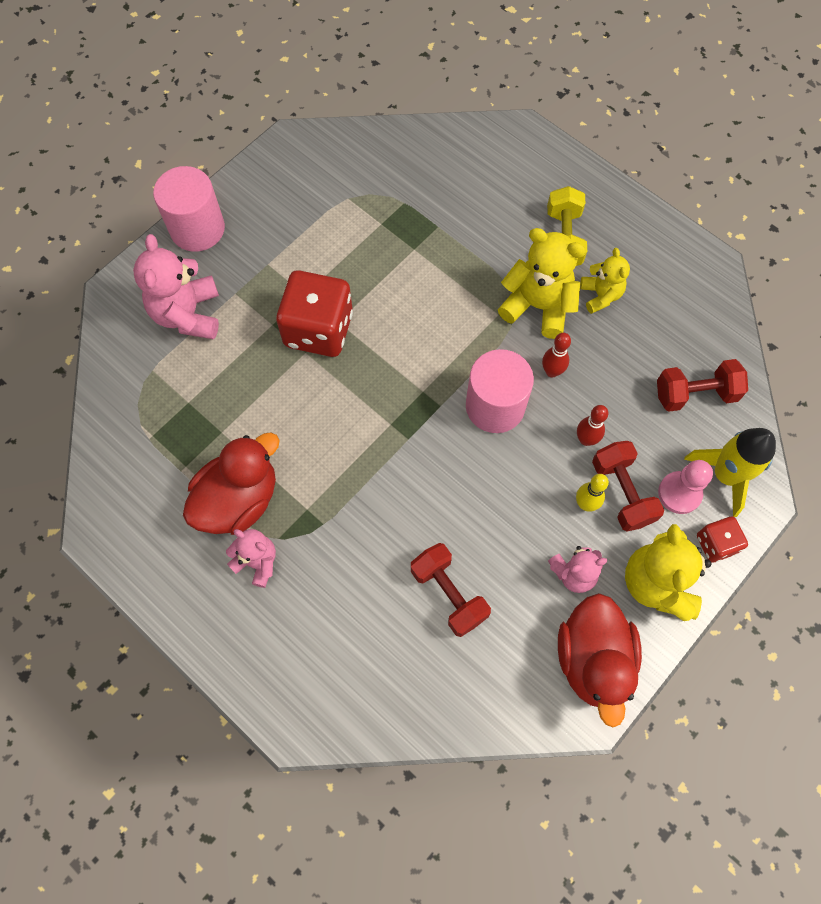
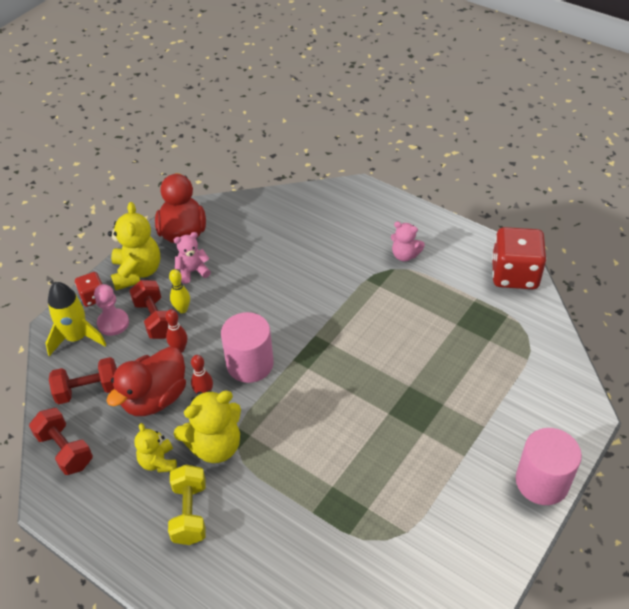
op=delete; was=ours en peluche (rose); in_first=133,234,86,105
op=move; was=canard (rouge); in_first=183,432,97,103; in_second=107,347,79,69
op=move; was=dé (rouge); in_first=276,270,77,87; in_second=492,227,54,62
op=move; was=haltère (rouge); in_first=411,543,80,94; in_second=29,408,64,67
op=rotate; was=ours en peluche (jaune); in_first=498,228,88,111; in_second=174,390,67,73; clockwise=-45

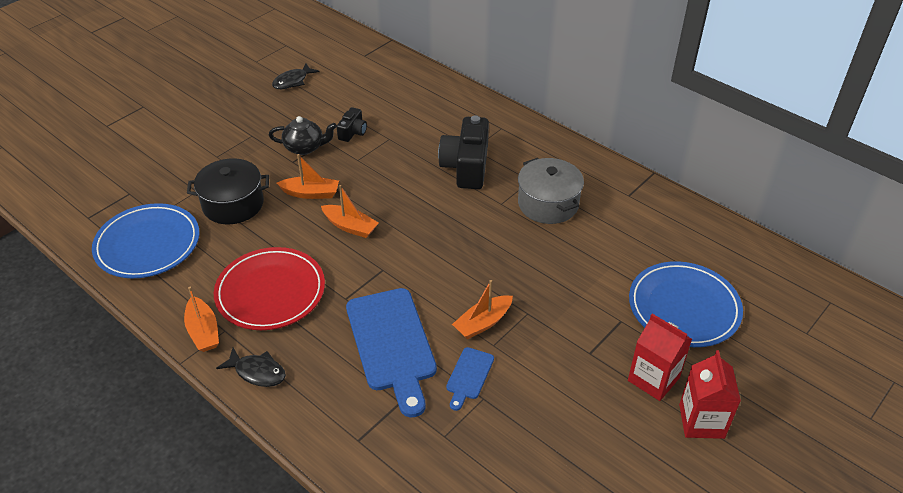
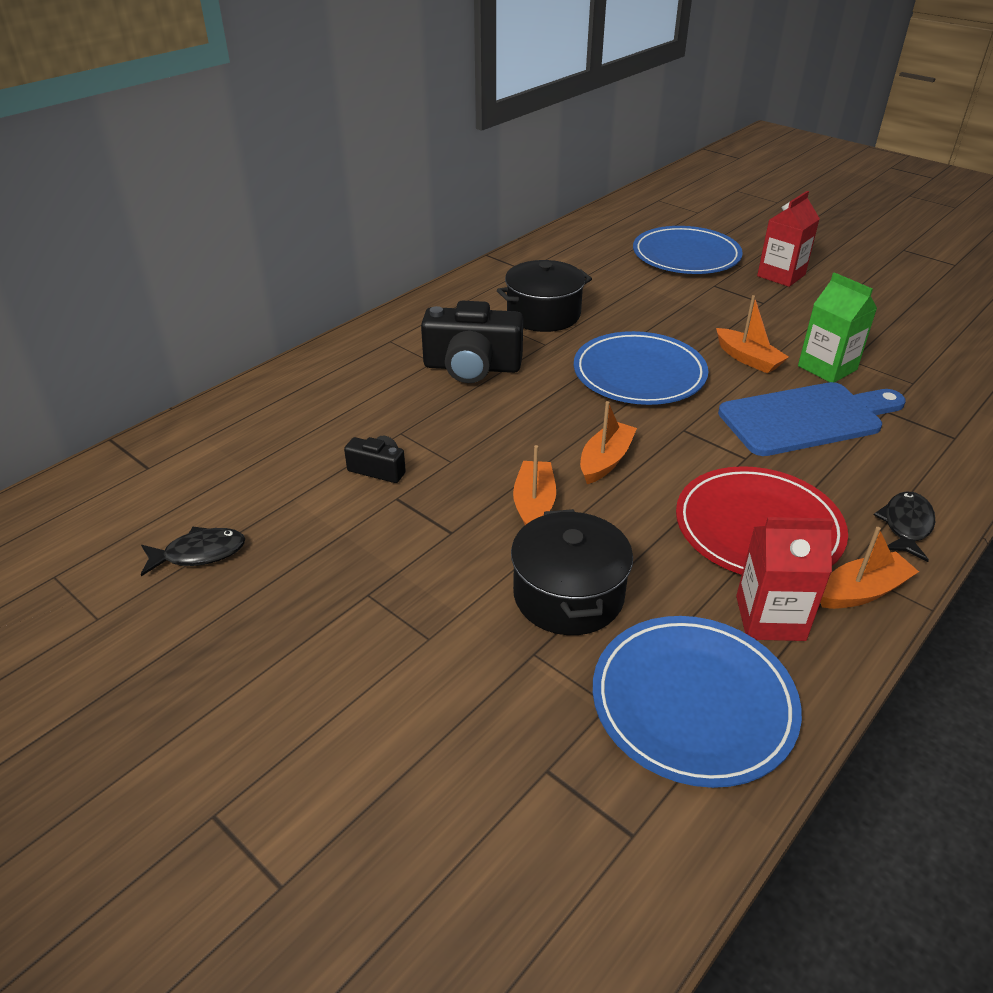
op=delete; was=théière (noir); in_first=269,116,68,39
op=insert; now=assiette (bleu); in_second=574,331,134,74
op=move; was=brique de lait (rouge); in_first=679,350,62,89; in_second=736,517,98,124
op=replace; was=planche à découper (bleu); now=brique de lait (vert); in_first=446,347,48,64; in_second=798,272,79,111
op=recolor; was=marmite (gris); now=marmite (noir); in_first=518,158,66,66; in_second=497,260,95,72
op=rotate; was=poisson (noir); in_first=272,63,48,26; in_second=141,527,104,49; clockwise=-60

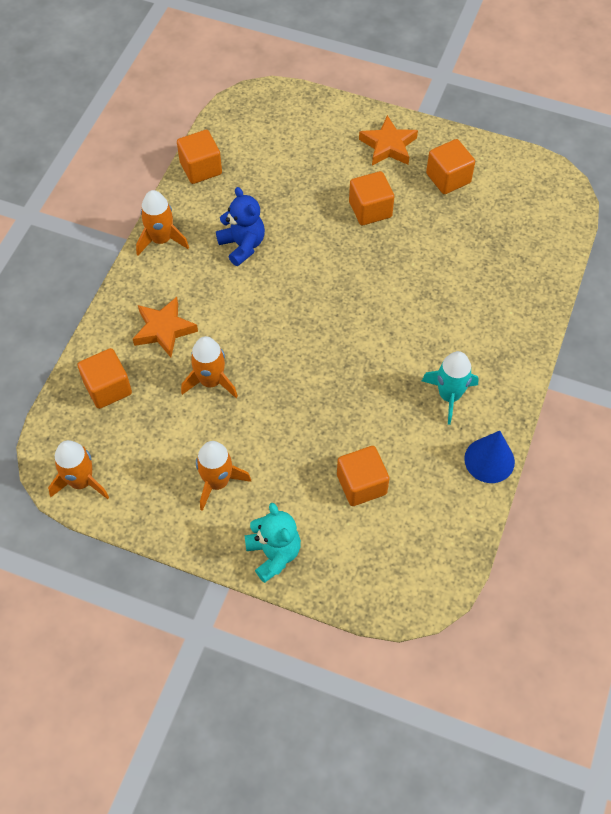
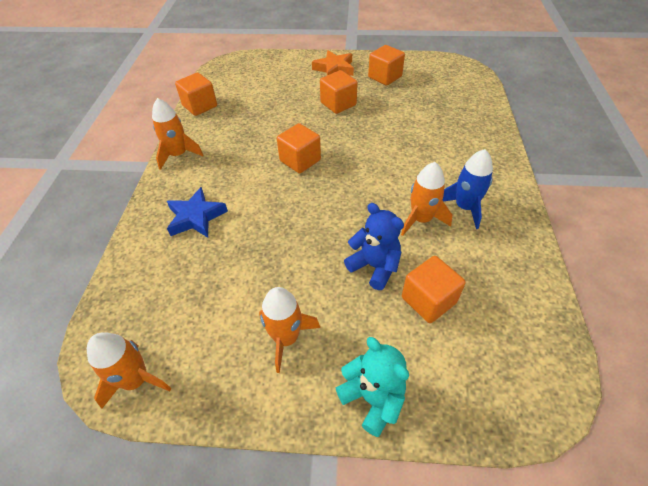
op=delete; was=cône (bleu); in_first=464,431,51,52
op=move; was=cube (orange); in_first=77,348,55,61; in_second=277,123,44,50
op=move; was=fusée (orange); in_first=181,336,57,62; in_second=401,162,51,74
op=move; was=ours en peluche (bleu); in_first=216,187,49,79; in_second=344,203,60,87
op=recolor; was=étoile (orange); now=étoile (bleu); in_first=133,297,65,60; in_second=167,187,61,51
op=recolor; was=fusée (turquoise); now=fusée (bleu); in_first=422,351,57,74; in_second=442,149,51,80

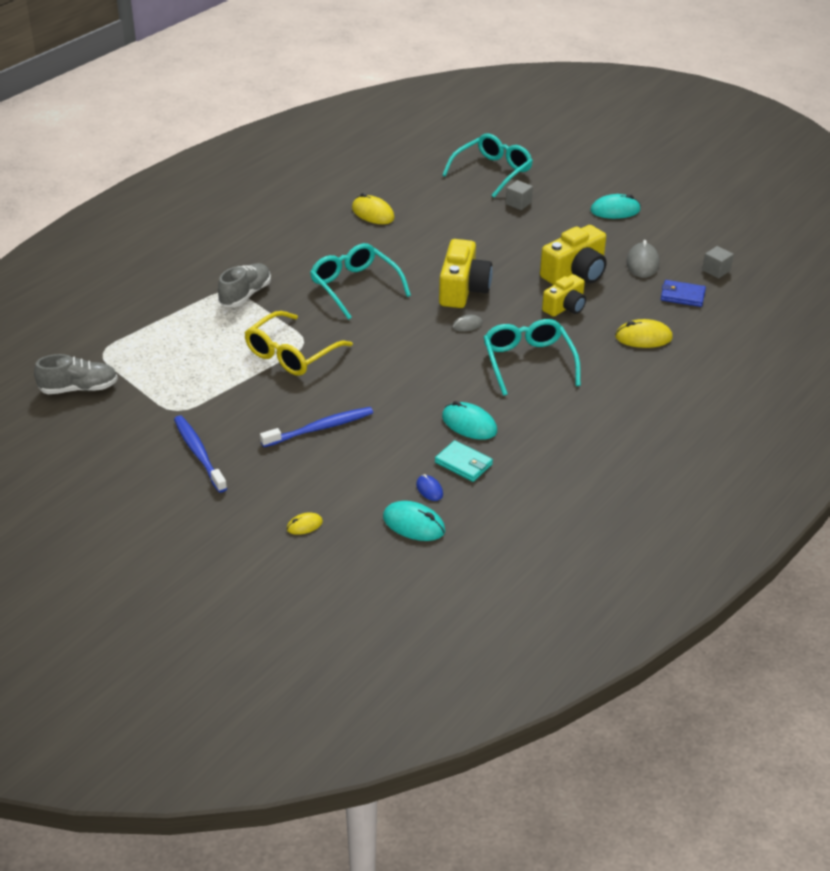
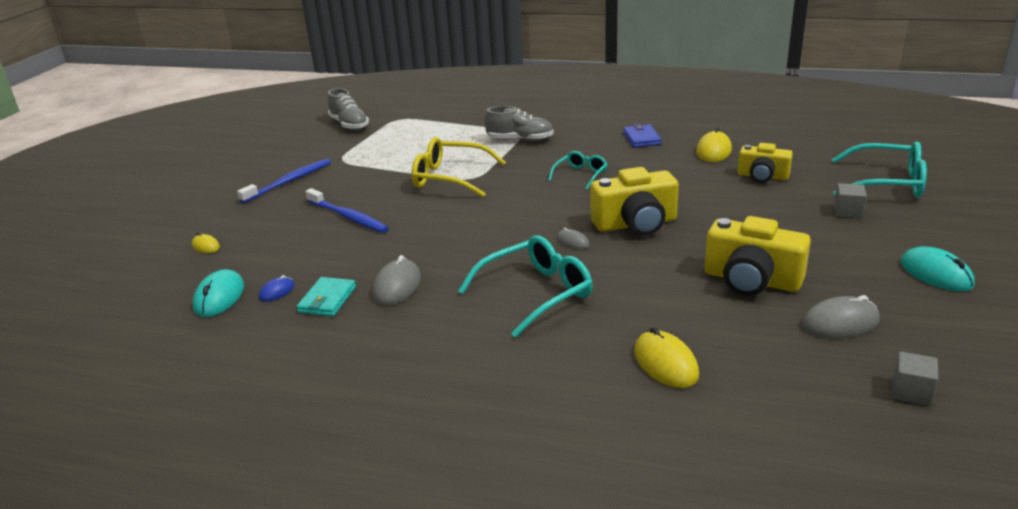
op=move; was=appareil photo (jaune); in_first=542,274,44,43; in_second=738,143,55,40
op=move; was=portefeuille (bleu); in_first=661,280,45,27; in_second=623,124,39,23
op=recolor; was=souris (turquoise); now=souris (gris); in_first=442,401,55,39; in_second=372,255,49,51
op=resize; was=lunettes (turquoise); in_first=310,243,101,77; in_second=548,151,59,39; ratio=0.57

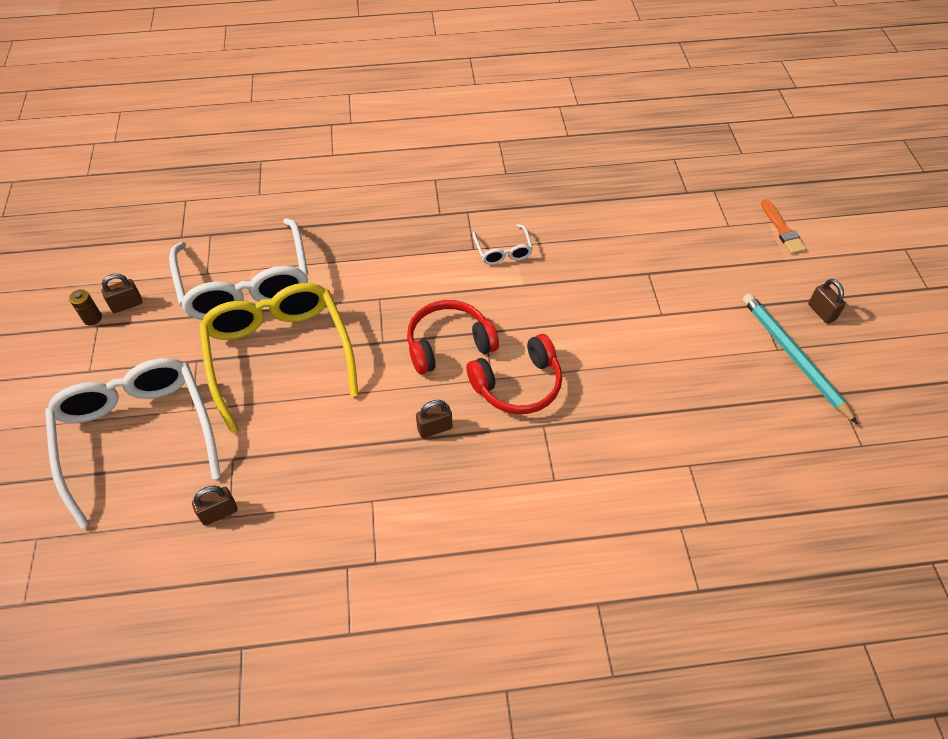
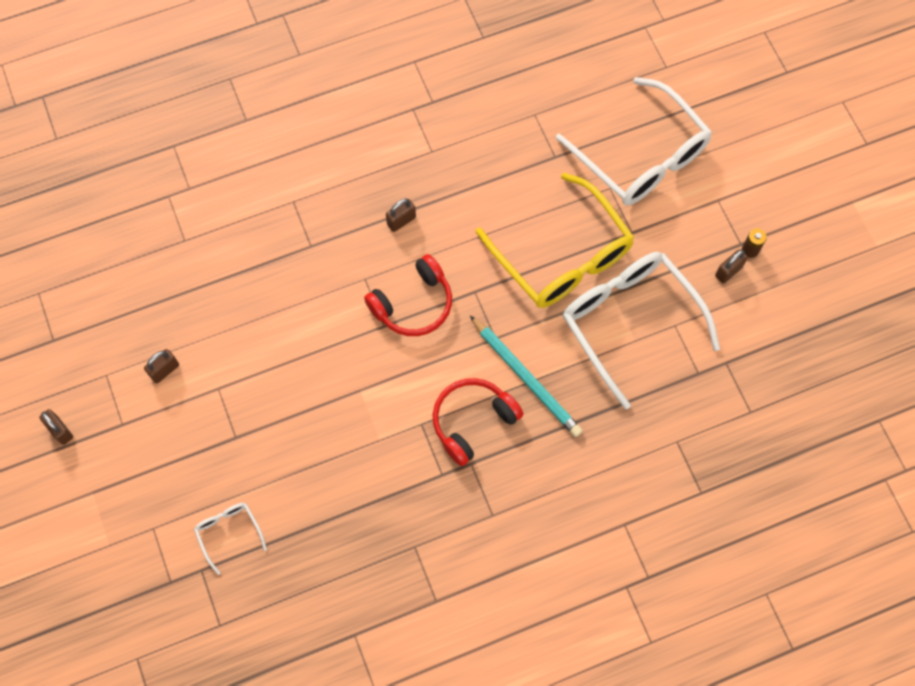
op=delete; was=pinceau (orange); in_first=761,199,45,55
op=move; was=cadenas (marron); in_first=192,486,46,40; in_second=144,349,35,34
op=move; was=casque audio (rouge); in_first=466,334,96,80; in_second=433,378,90,88
op=move; was=lunettes (blanc); in_first=473,224,60,41; in_second=194,503,73,72
op=move; was=crayon (turquoise); in_first=742,293,116,131; in_second=470,315,113,122

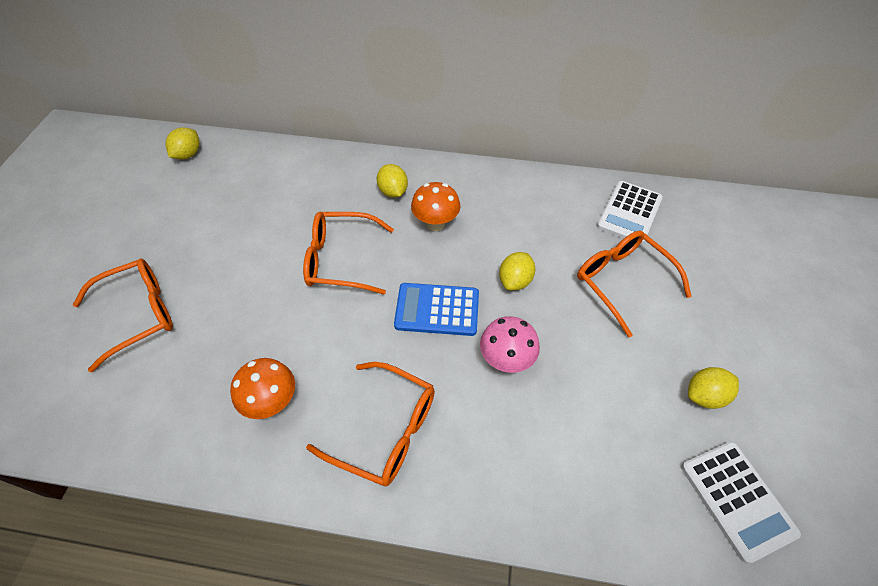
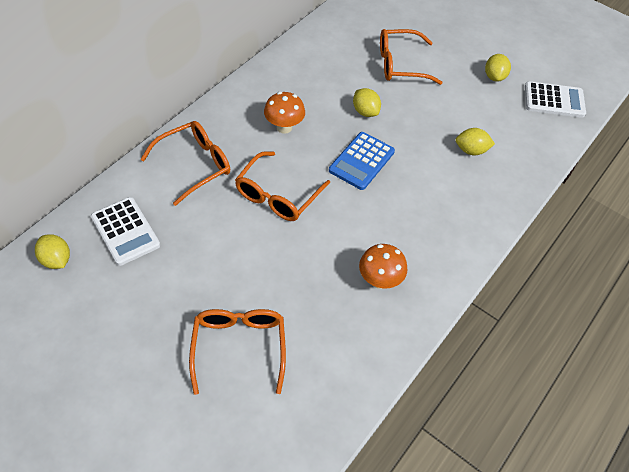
op=delete; was=champignon (rose); in_first=480,316,60,57
op=move; was=lunettes (orange); in_first=306,362,129,124; in_second=141,121,89,85
op=move; was=citron (jaune); in_first=377,164,31,34; in_second=455,128,40,27
op=move; was=calculatrice (blanc); in_first=597,181,66,64; in_second=91,197,69,69

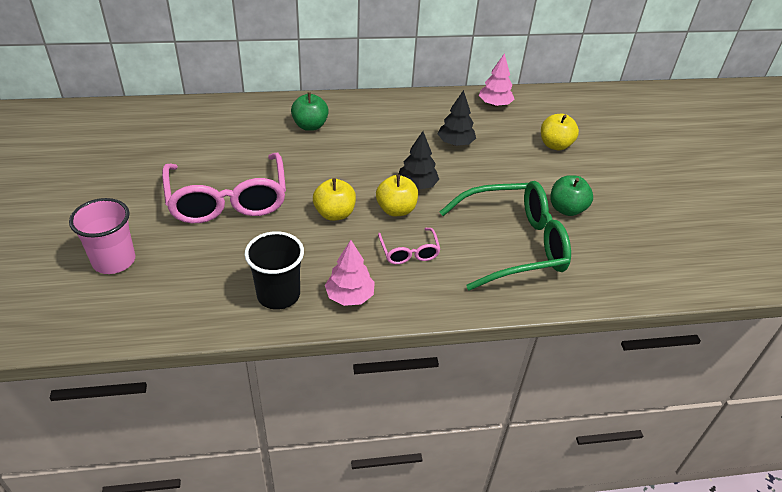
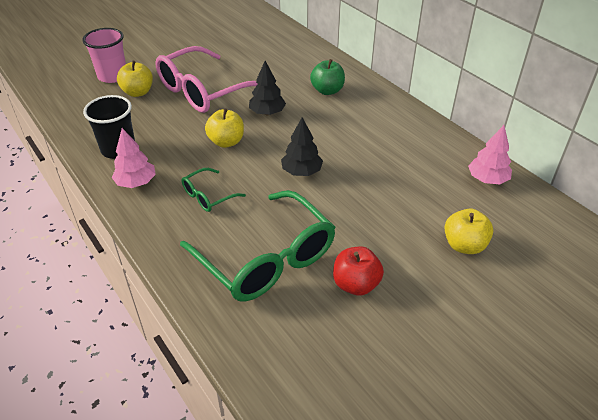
op=move; was=pomme (jaune); in_first=376,175,42,41; in_second=117,61,36,36
op=move; was=arbre (noir); in_first=438,90,38,56; in_second=249,61,37,54
op=recolor; was=lunettes (rose); now=lunettes (vert); in_first=378,228,63,36; in_second=182,168,64,44
op=recolor; was=pomme (vert); now=pomme (rouge); in_first=550,175,43,41; in_second=333,247,51,49

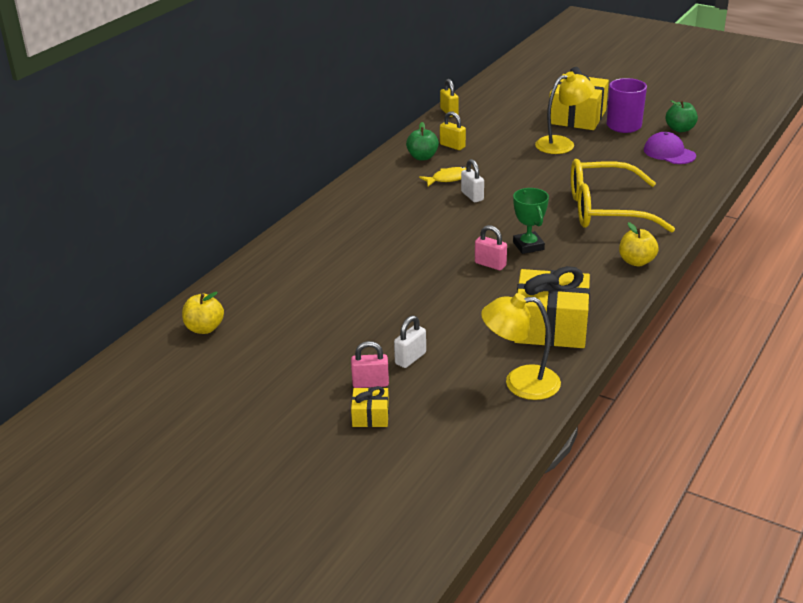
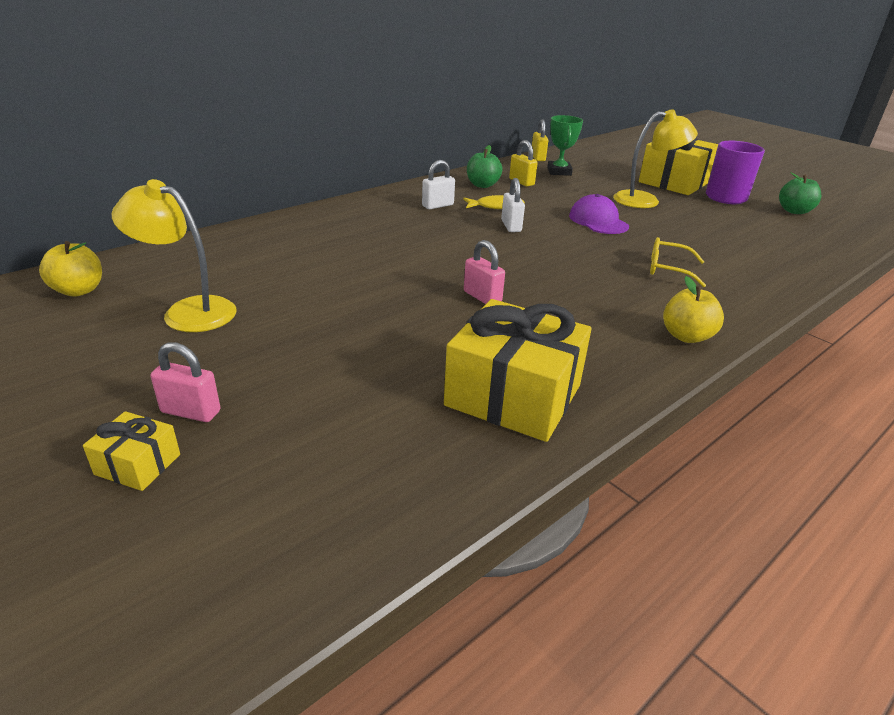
op=move; was=cadenas (blanc); in_first=394,315,32,53; in_second=422,160,33,49
op=move; was=lampe (jaune); in_first=481,293,80,107; in_second=112,179,125,153
op=move; was=trophée (vert); in_first=513,188,36,66; in_second=547,115,36,61
op=move; was=casquette (violet); in_first=644,132,52,32; in_second=569,194,60,40
op=resize; was=lunettes (jaune); in_first=571,159,104,74; in_second=650,237,56,50; ratio=0.45

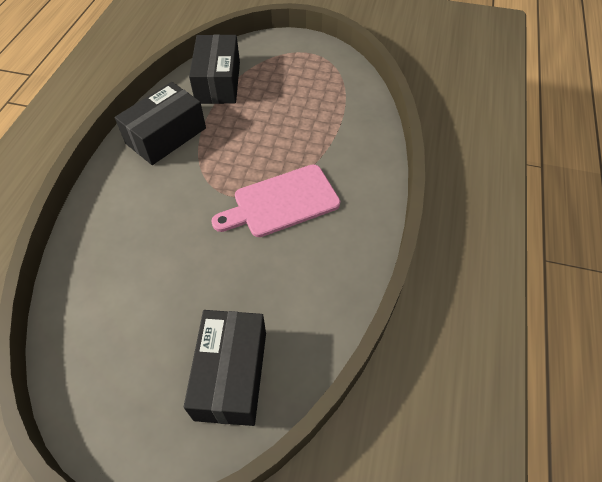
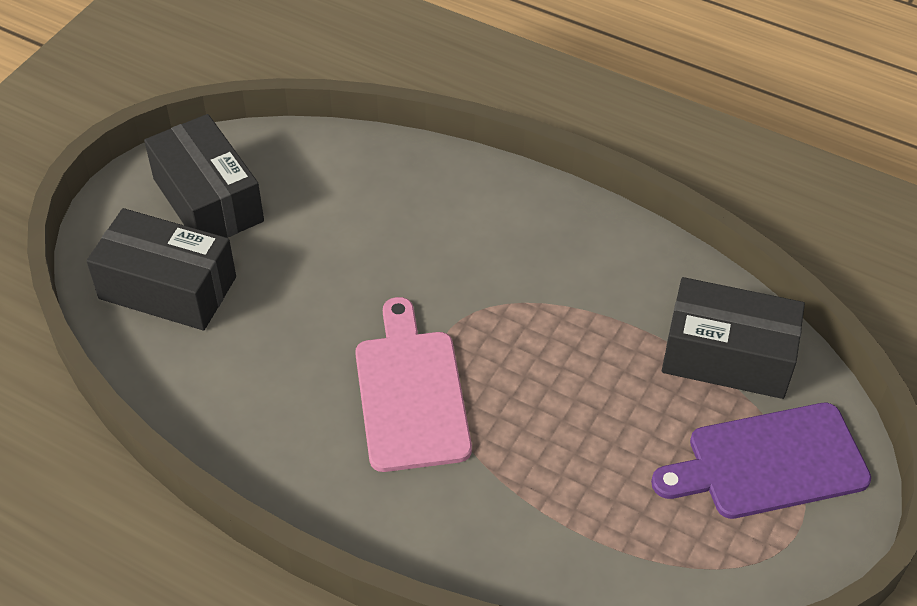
op=insert; now=planche à découper (violet); in_second=651,403,220,116
op=move; was=boîte (noir); in_first=115,82,91,83; in_second=144,114,120,124

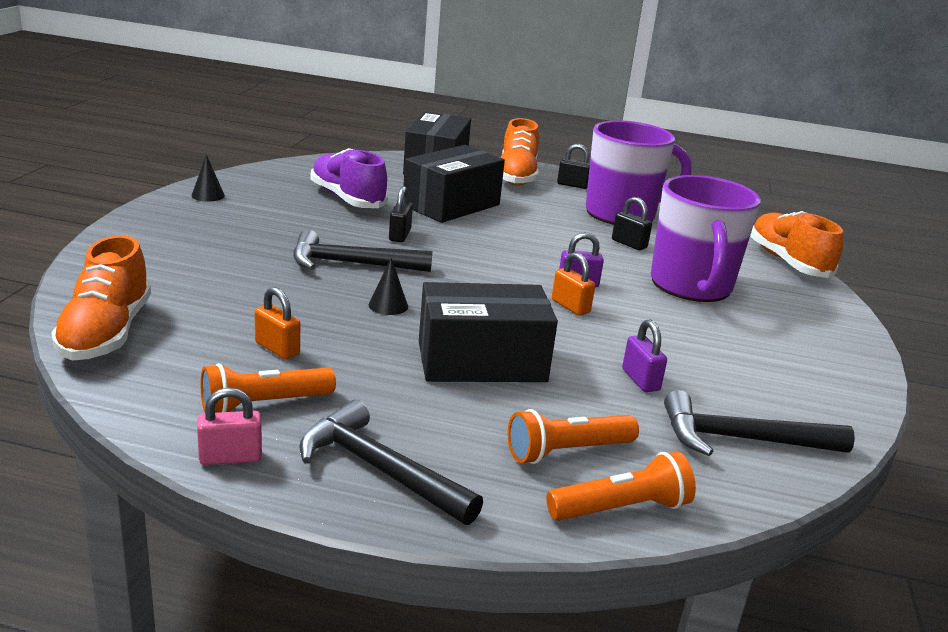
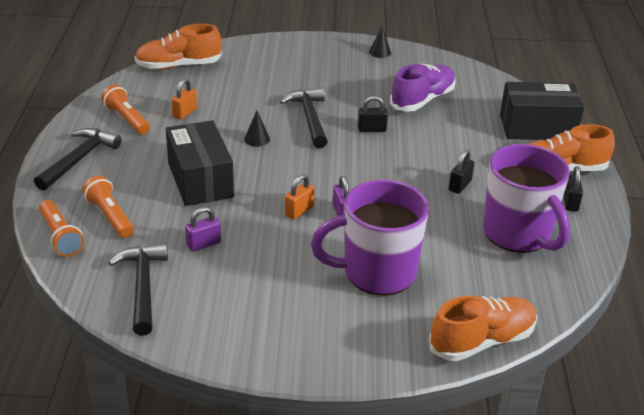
op=delete; was=cadenas (rose); in_first=197,387,65,78
op=delete; was=boîte (noir); in_first=403,145,102,78
op=move; was=cadenas (noir); in_first=612,197,40,53; in_second=449,150,26,44

